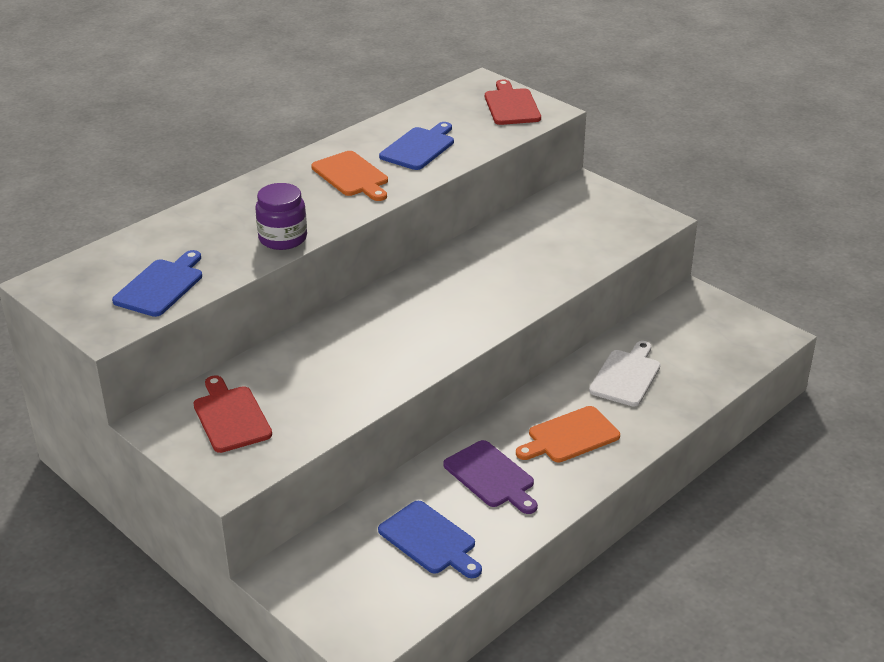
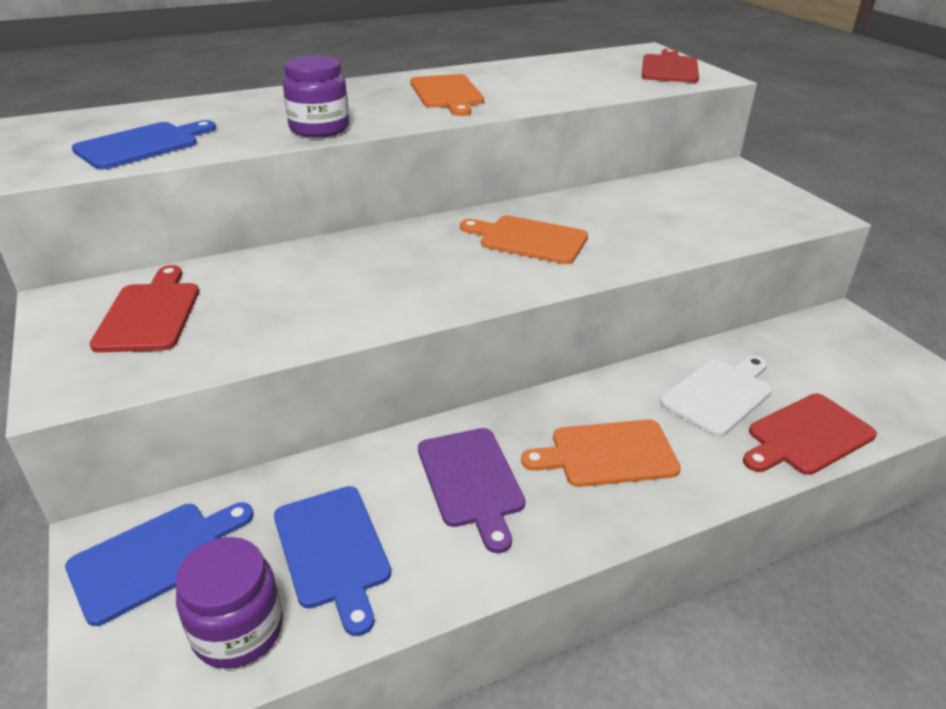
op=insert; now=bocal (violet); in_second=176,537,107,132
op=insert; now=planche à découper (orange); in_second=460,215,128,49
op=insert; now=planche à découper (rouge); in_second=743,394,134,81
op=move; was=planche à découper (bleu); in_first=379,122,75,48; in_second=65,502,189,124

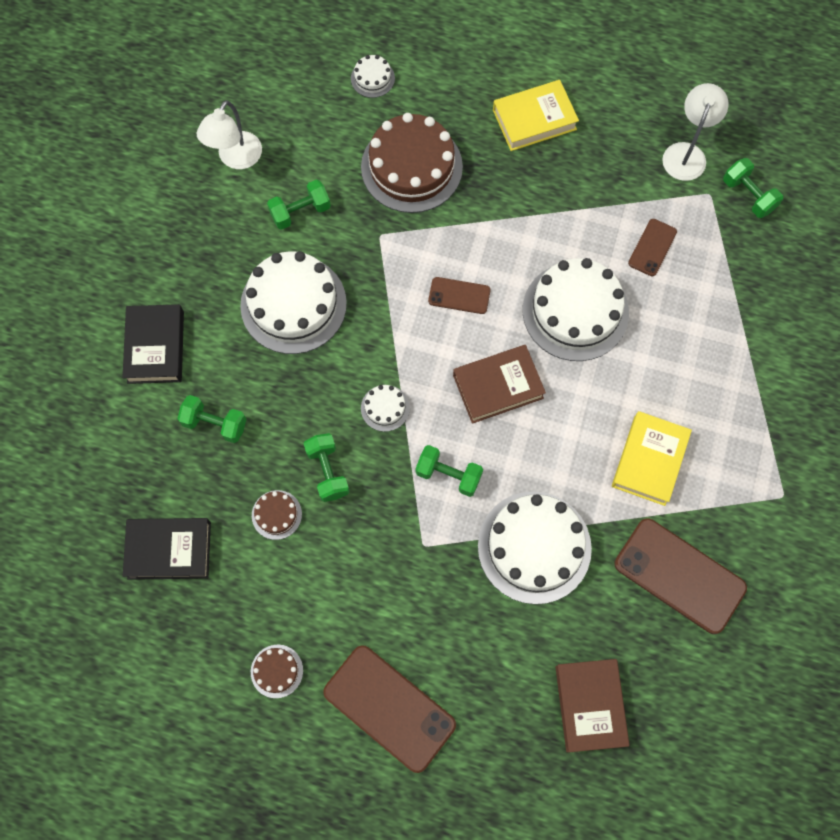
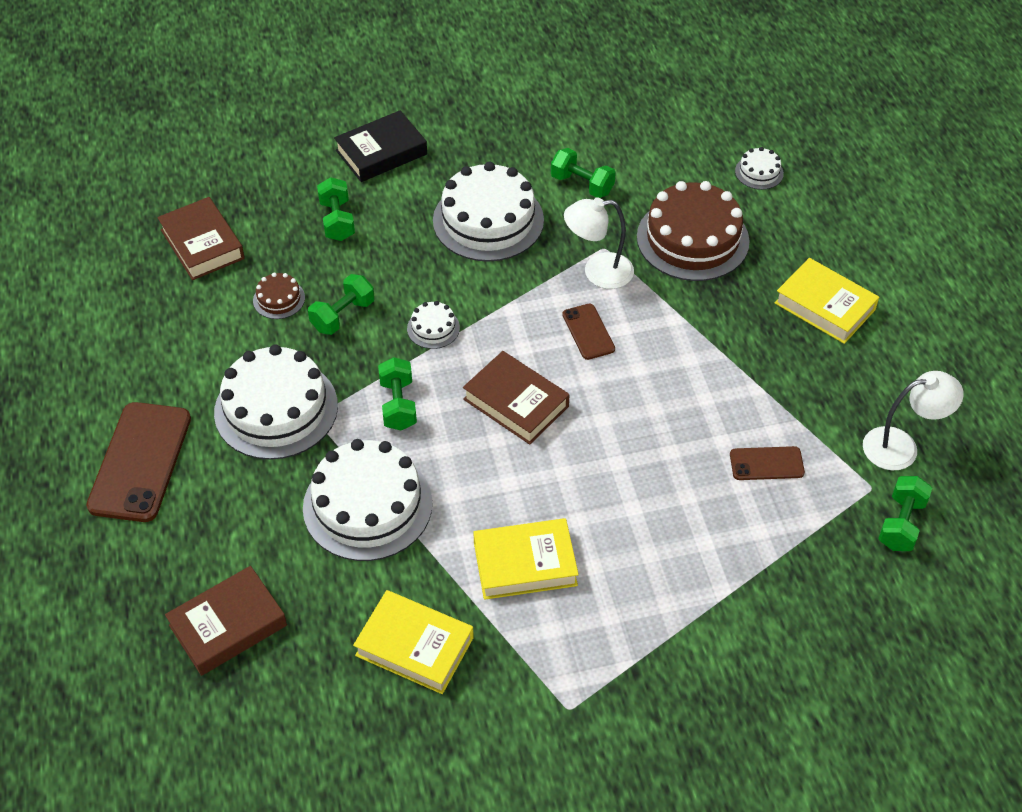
op=delete; was=gâteau (marron); in_first=251,645,52,53
op=move; was=lampe (blanc); in_first=197,100,65,69; in_second=564,197,70,92
op=move; was=gâteau (blanc); in_first=523,258,106,103; in_second=214,344,124,116
op=replace; was=téléphone (marron); now=livre (jaune); in_first=614,518,133,116; in_second=353,590,121,104
op=recolor; was=livre (noir); now=livre (marron); in_first=123,518,88,62; in_second=157,197,88,83

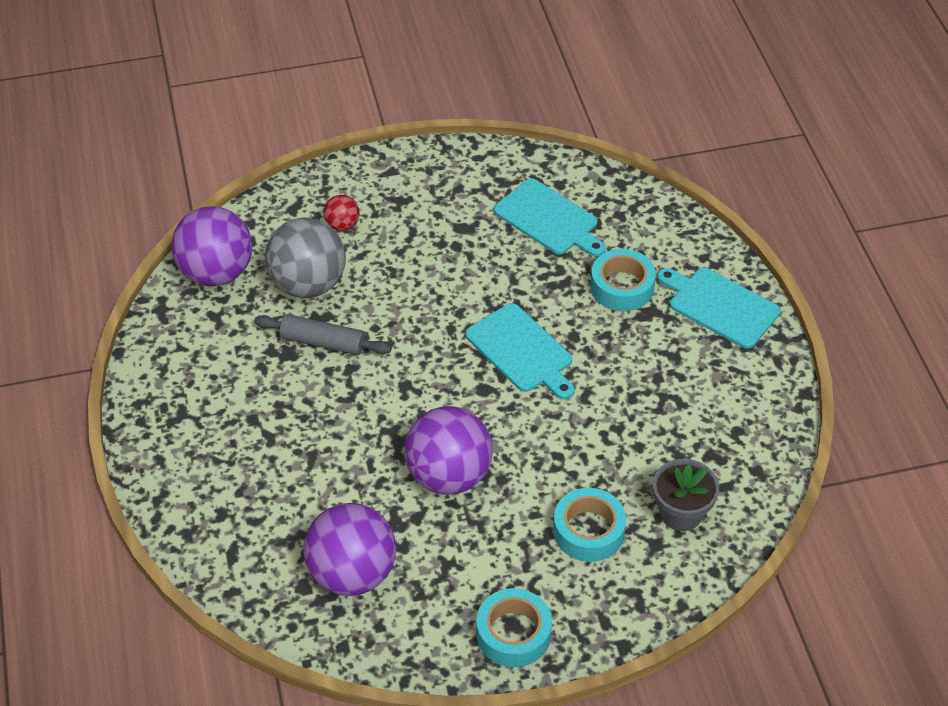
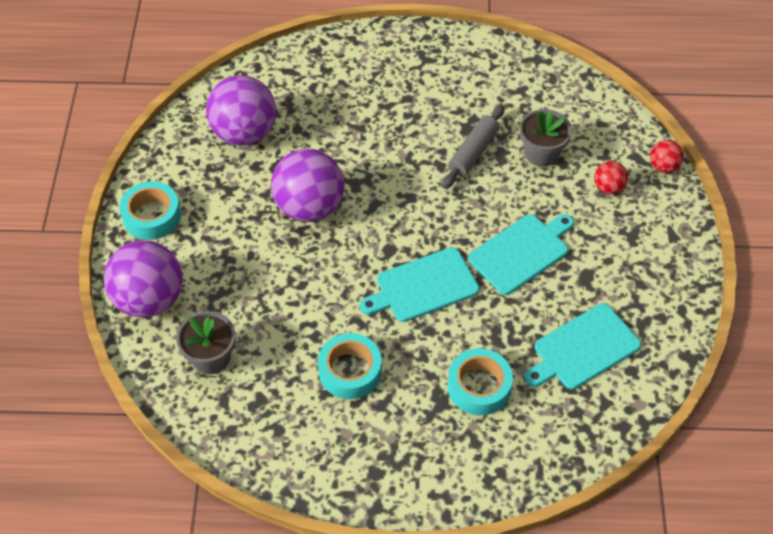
op=insert; now=balle (rouge); in_second=650,140,34,33
op=move; was=balle (violet); in_first=171,206,81,80; in_second=104,240,79,78
op=move; was=ruban adhésif (turquoise); in_first=553,488,73,74; in_second=318,333,64,66
op=move; was=planche à découper (turquoise); in_first=657,268,124,81; in_second=468,214,106,81
op=replace; was=balle (gris); now=pot de fleurs (gris); in_first=265,217,81,81; in_second=520,109,52,58

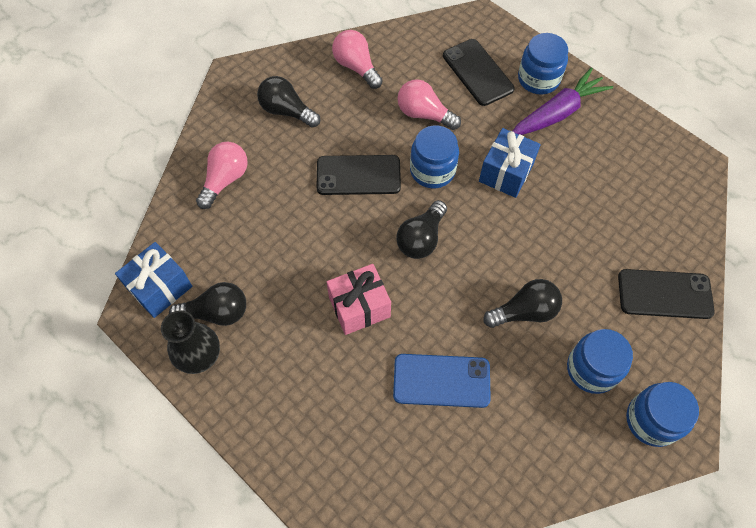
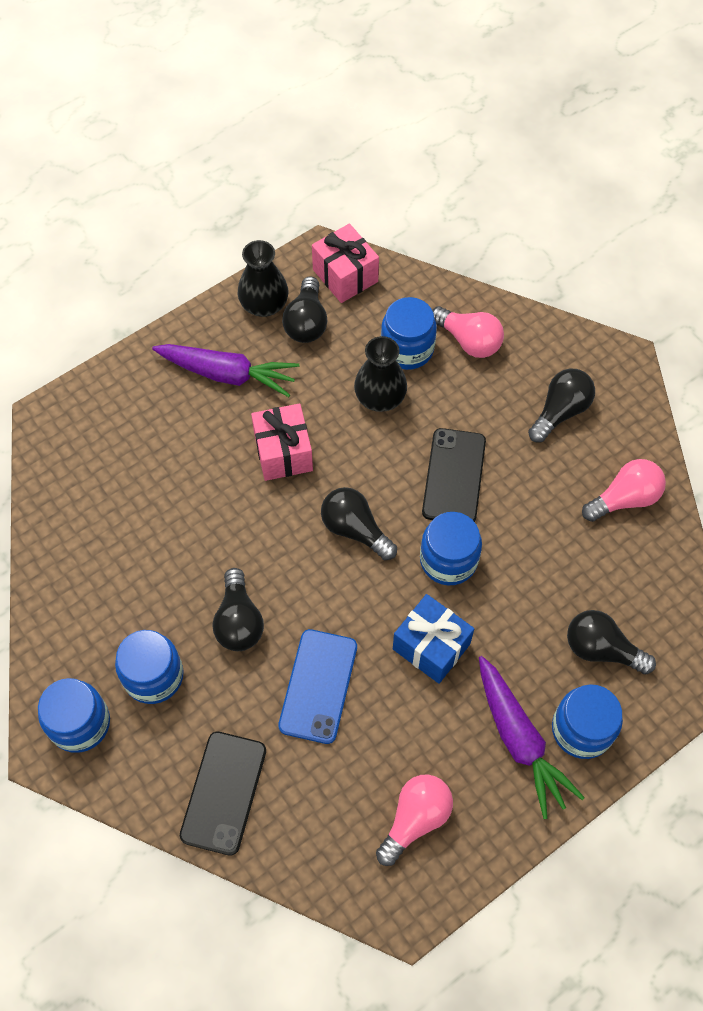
op=insert; now=carotte (violet); in_second=152,344,147,53
op=insert; now=vase (noir); in_second=354,336,53,76
op=insert; now=bocal (bleu); in_second=381,297,56,73
op=move; was=téléphone (bleu); in_first=393,354,98,54; in_second=278,629,79,115
op=move; was=ampoule (rose); in_first=397,79,64,51; in_second=376,775,77,91
op=replace; was=téléphone (noir); now=ampoule (noir); in_first=443,39,72,67; in_second=567,610,89,64
op=recolor; was=cadeau (bleu); now=cadeau (rose); in_first=115,242,77,76; in_second=312,224,67,79

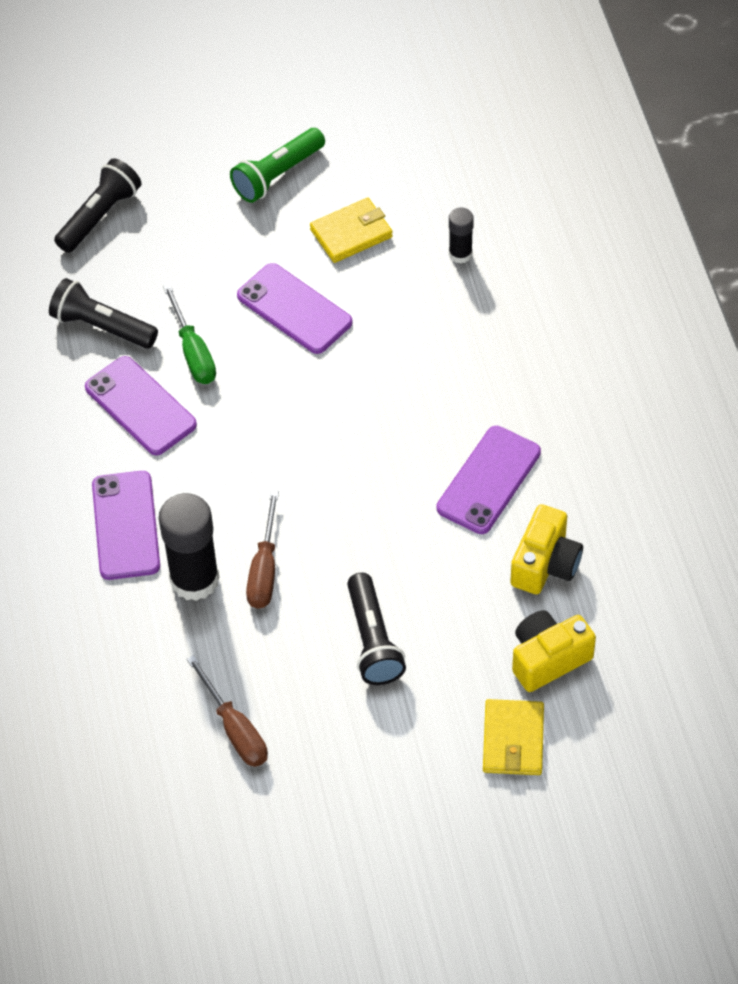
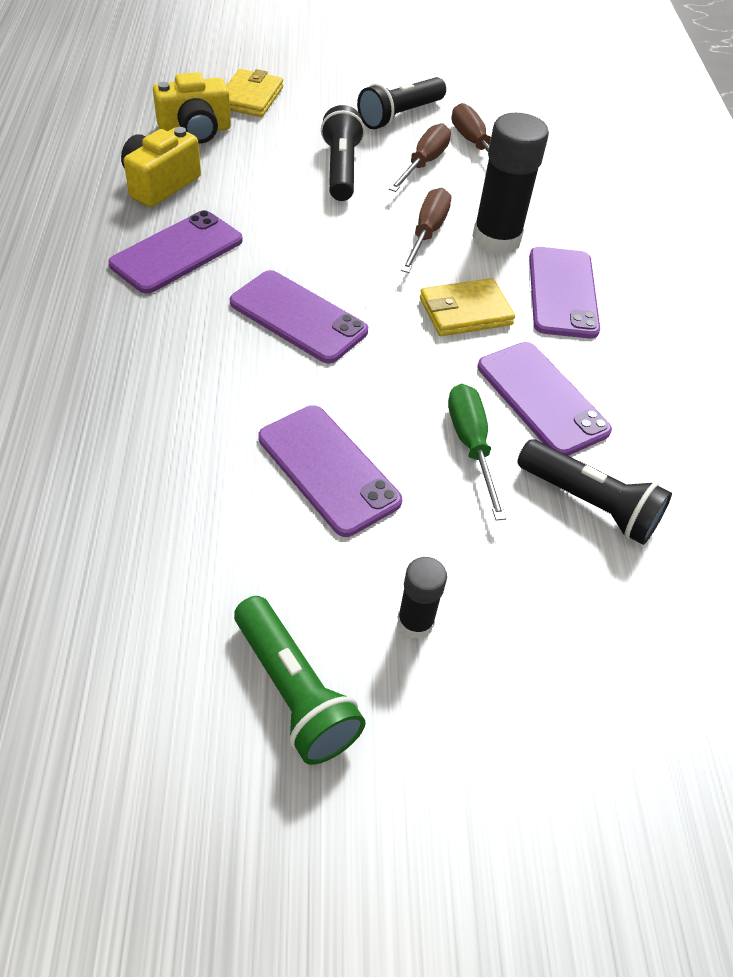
op=insert; now=téléphone (violet); in_second=230,270,138,94
op=insert; now=tournevis (marron); in_second=389,123,62,69
op=move; was=lampe de poche (noir); in_first=54,158,88,95; in_second=357,77,89,52
op=move; was=portefeuille (jaune); in_first=310,198,83,65; in_second=420,278,95,58
op=move; was=bâton de colle (noir); in_first=449,208,25,56; in_second=397,557,50,82
op=rotate; was=lampe de poche (vert); in_first=230,128,95,75; in_second=234,596,132,169; clockwise=90

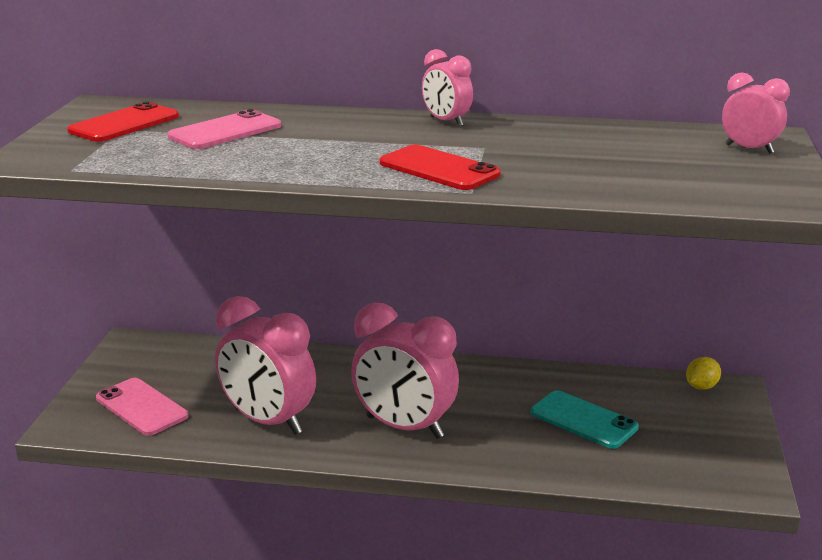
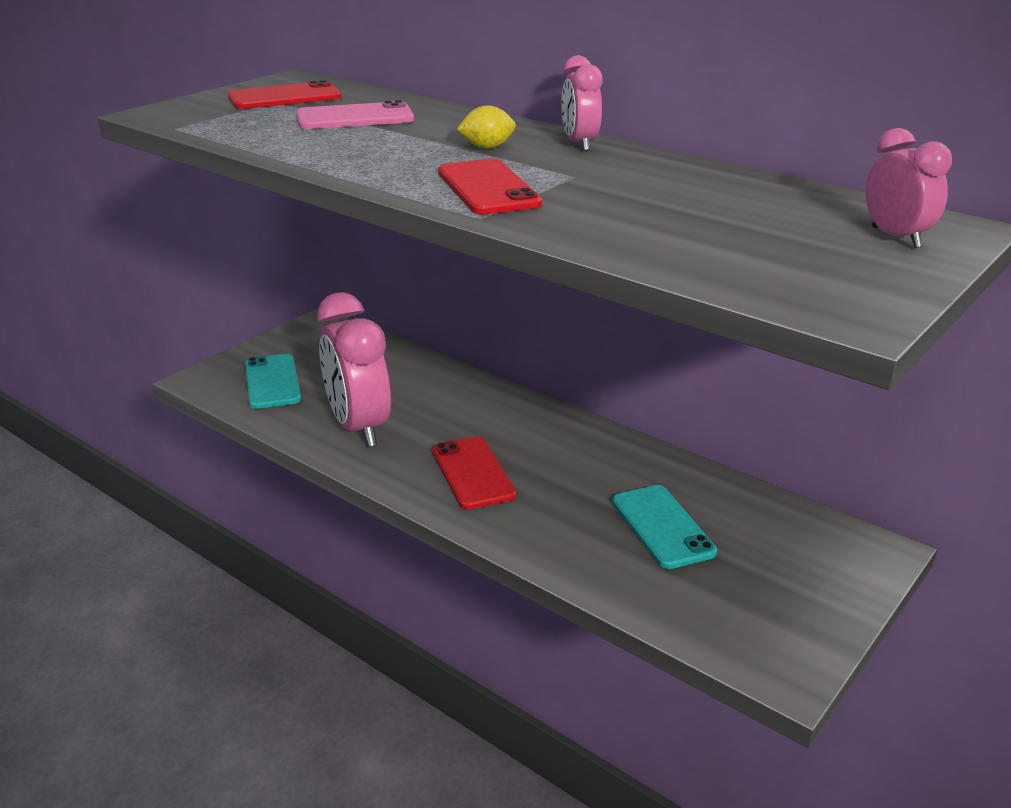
op=move; was=citron (jaune); in_first=686,357,35,33; in_second=457,105,59,44
op=replace; was=réveil (rose); now=téléphone (rouge); in_first=351,303,108,136; in_second=432,437,84,72
op=recolor; was=téléphone (rose); now=téléphone (turquoise); in_first=96,378,92,58; in_second=245,354,56,55

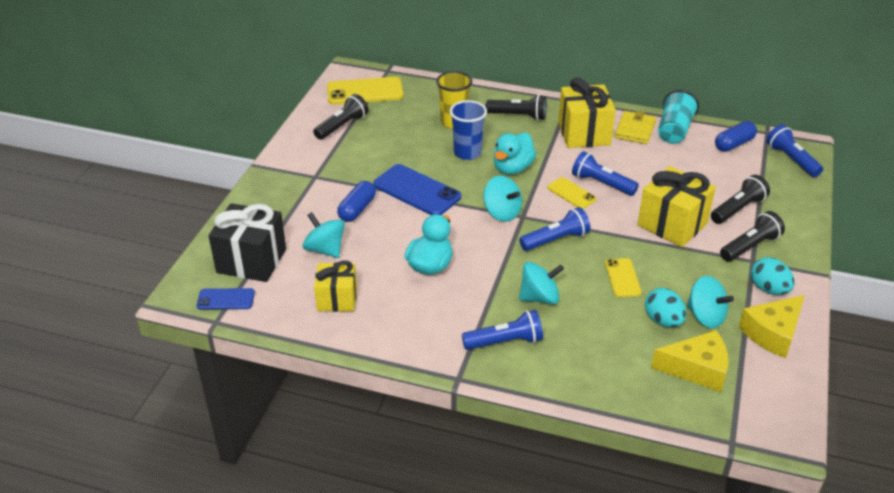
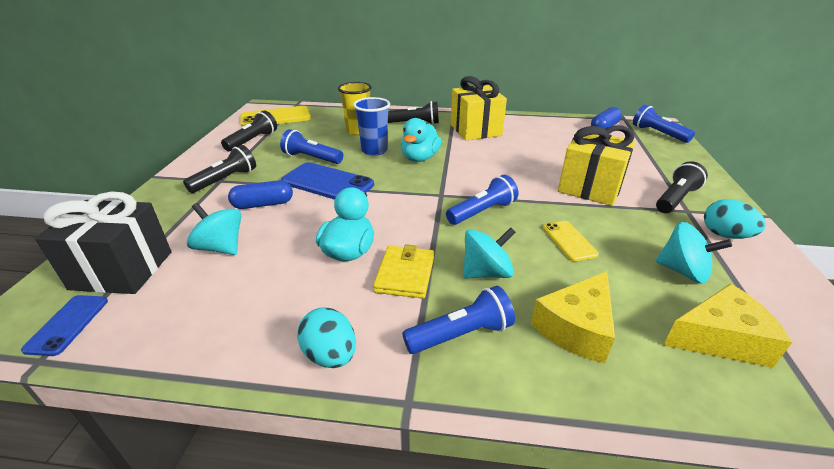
op=delete; was=cadeau (jaune); in_first=314,260,43,52
op=delete; was=toupie (turquoise); in_first=483,175,39,47
op=delete; was=téléphone (jaune); in_first=547,177,50,32
op=delete; was=gobelet (turquoise); in_first=658,90,41,54
op=move; was=lampe de poche (bleu); in_first=572,151,67,45; in_second=280,129,63,35
op=move; was=portefeuille (jaune); in_first=615,111,41,33; in_second=373,244,61,55
op=move; was=œuf (turquoise); in_first=645,288,41,40; in_second=297,308,59,60
op=move; was=lampe de poche (noir); in_first=711,175,59,49; in_second=183,145,73,48
op=move; was=fromage (jaune); in_first=739,295,66,63; in_second=531,271,84,92
op=rotate; was=téléphone (bleu); in_first=197,288,58,22; in_second=21,295,87,61; clockwise=-75
op=rotate; was=gélule (bleu); in_first=337,181,39,41; in_second=228,180,65,29; clockwise=60

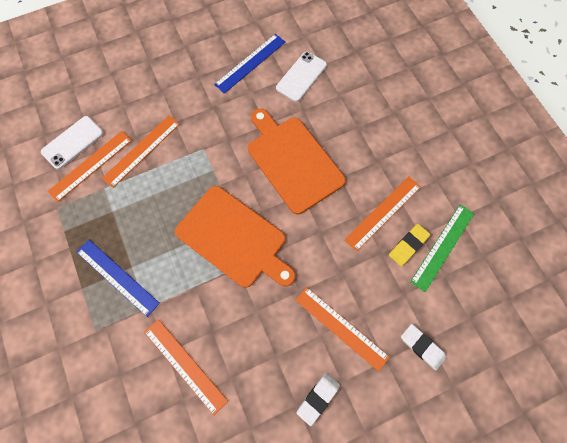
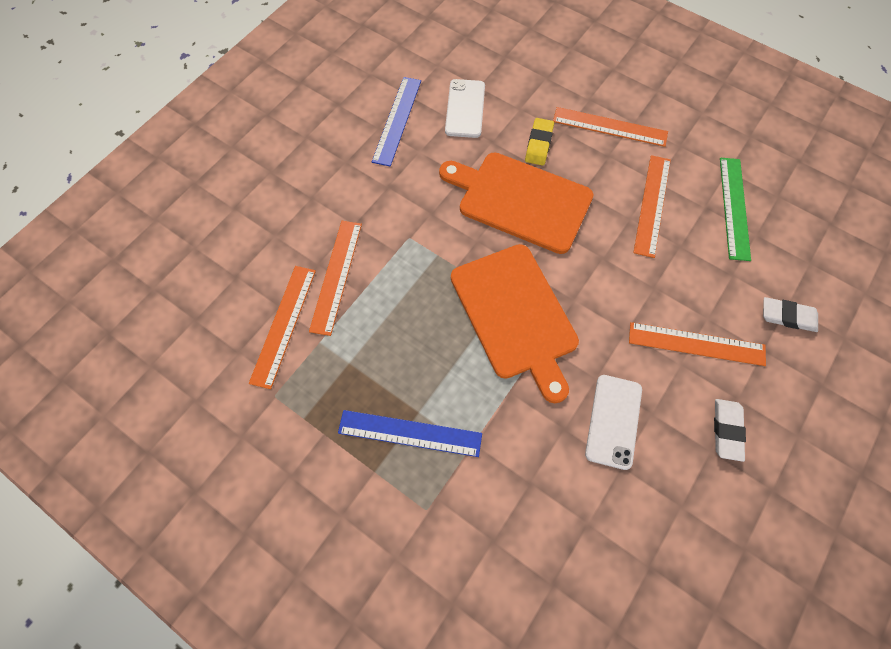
op=move; was=téléphone (blanc); in_first=41,116,63,54; in_second=585,375,57,95
op=move; was=règle (orange); in_first=145,319,83,96; in_second=553,107,115,40
op=move; was=gomme (jaune); in_first=389,224,41,42; in_second=525,118,29,48
op=rotate; was=planche à découper (orange); in_first=175,186,120,102; in_second=451,244,128,159; clockwise=60

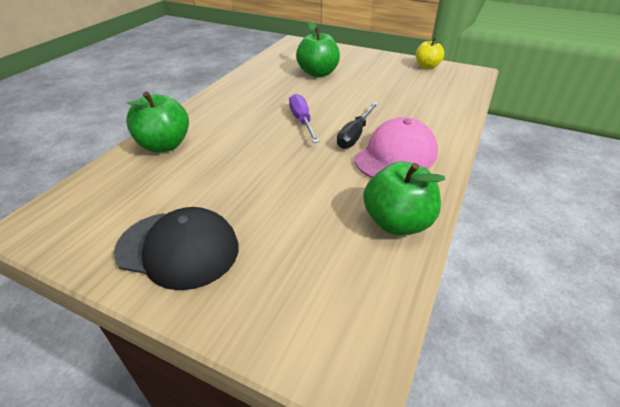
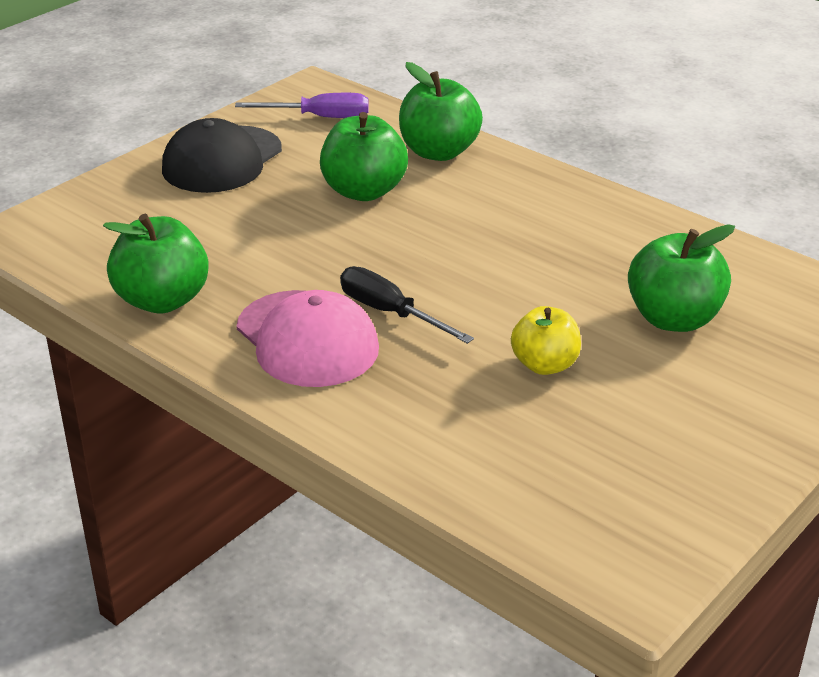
op=insert; now=pomme (vert); in_second=320,112,88,89
op=move; was=tournevis (violet); in_first=289,94,30,49; in_second=235,93,134,25
op=move; was=pomme (jaune); in_first=416,38,31,31; in_second=511,306,70,69

